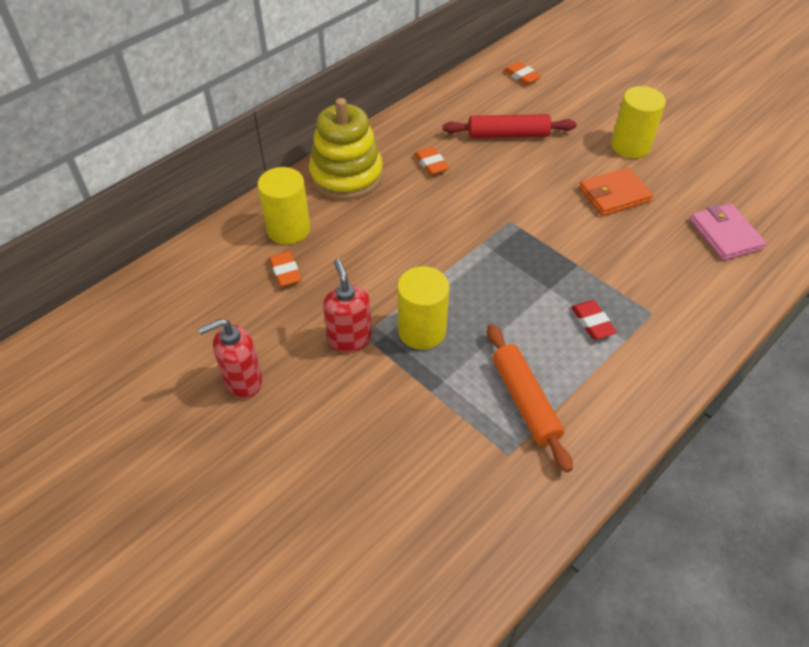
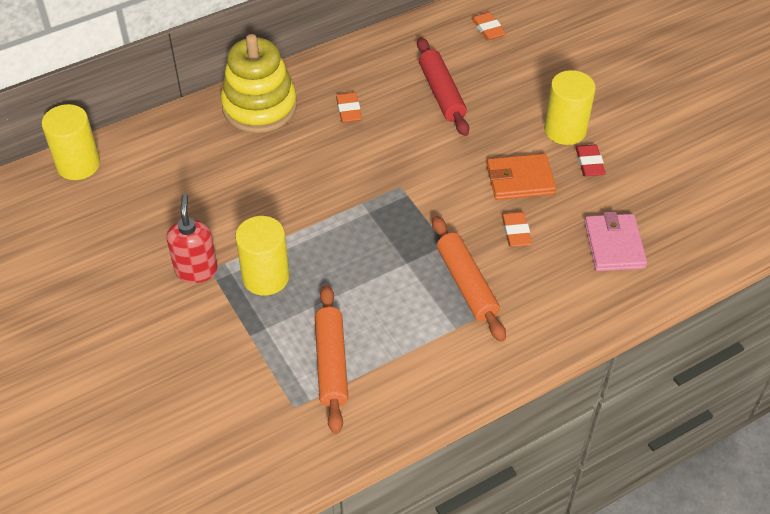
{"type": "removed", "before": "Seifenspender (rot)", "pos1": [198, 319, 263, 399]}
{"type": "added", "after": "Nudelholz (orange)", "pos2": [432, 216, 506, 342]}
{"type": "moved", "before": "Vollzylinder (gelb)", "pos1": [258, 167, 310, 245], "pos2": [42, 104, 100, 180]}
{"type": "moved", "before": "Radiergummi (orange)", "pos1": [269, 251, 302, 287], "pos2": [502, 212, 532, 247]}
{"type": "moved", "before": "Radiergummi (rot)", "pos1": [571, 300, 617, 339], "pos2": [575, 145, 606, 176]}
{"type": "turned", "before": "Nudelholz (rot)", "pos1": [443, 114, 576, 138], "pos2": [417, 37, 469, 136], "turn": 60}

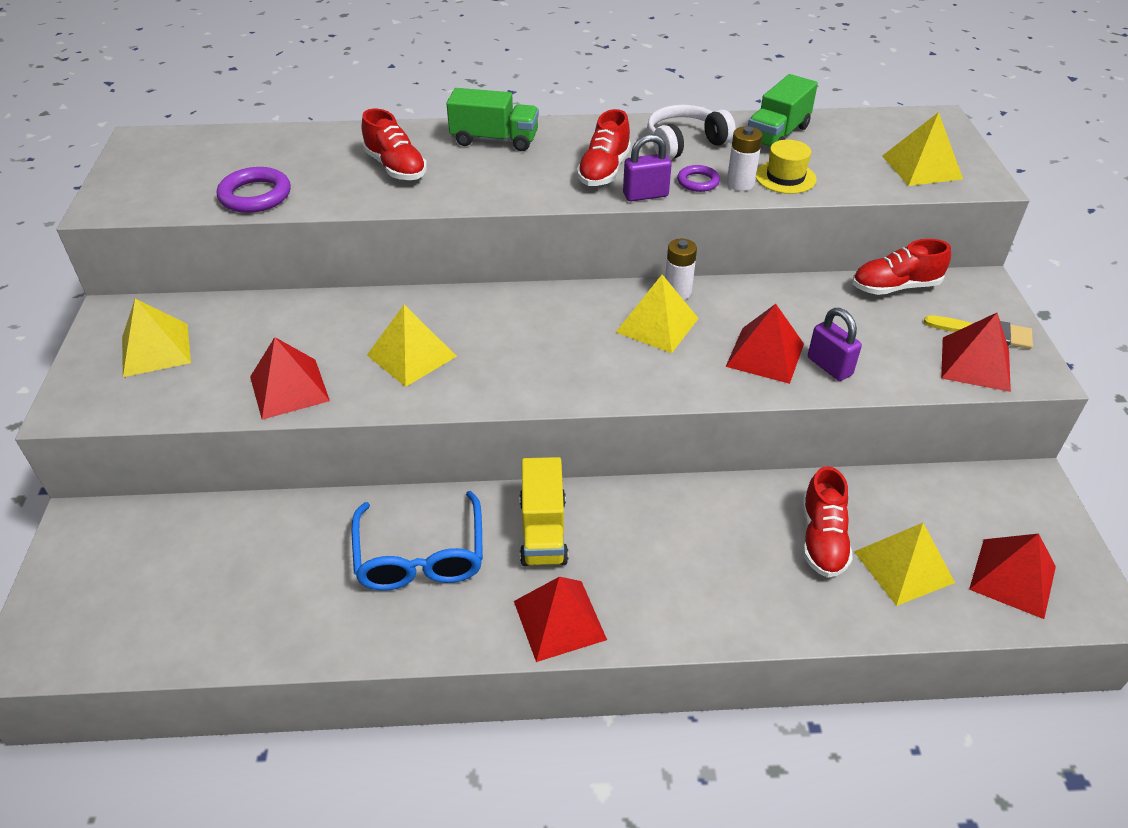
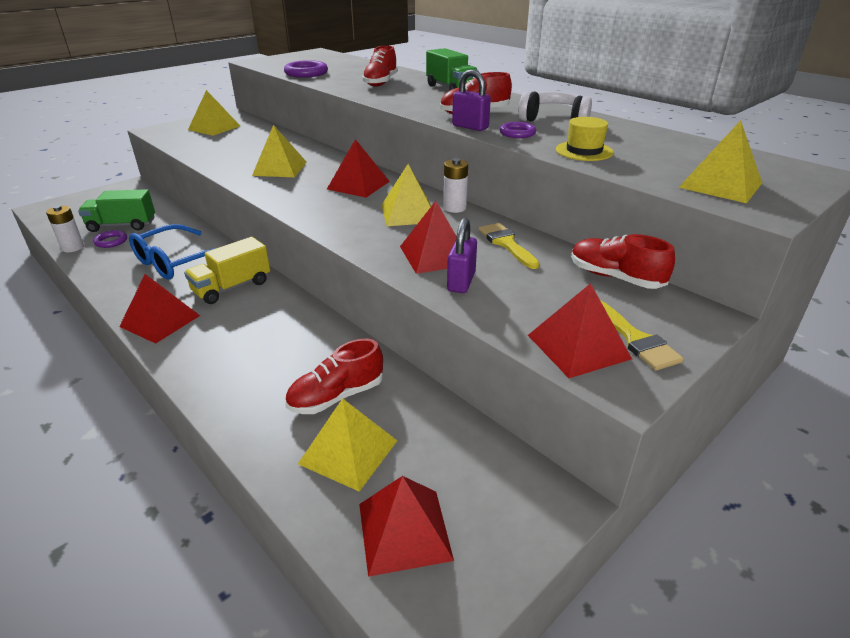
{"type": "added", "after": "Ring (lila)", "pos2": [93, 230, 127, 248]}
{"type": "added", "after": "Pinsel (gelb)", "pos2": [478, 223, 540, 269]}
{"type": "moved", "before": "Pyramide (rot)", "pos1": [250, 337, 330, 420], "pos2": [327, 139, 390, 198]}
{"type": "moved", "before": "Batterie (weiß)", "pos1": [727, 126, 763, 191], "pos2": [46, 205, 84, 252]}
{"type": "moved", "before": "Lastwagen (grün)", "pos1": [748, 74, 818, 149], "pos2": [78, 189, 155, 232]}

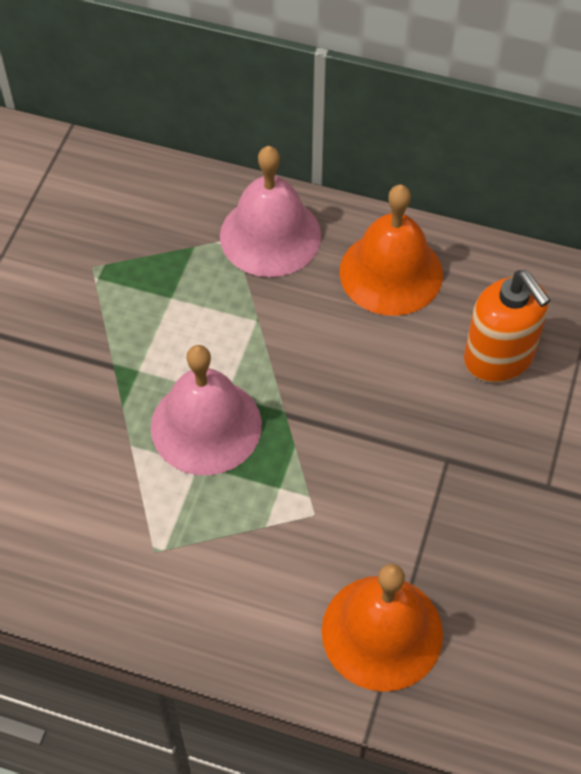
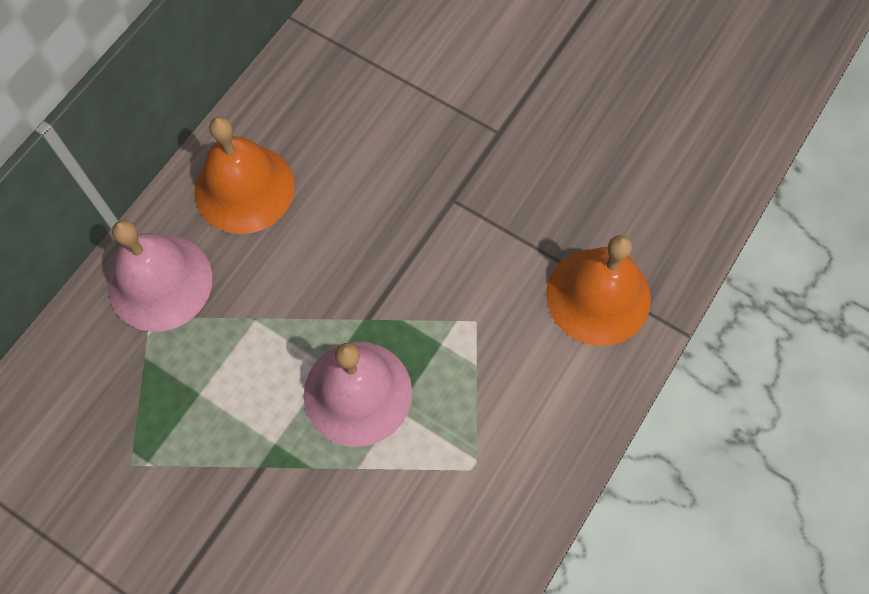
{"type": "removed", "before": "Seifenspender (orange)", "pos1": [464, 270, 550, 383]}

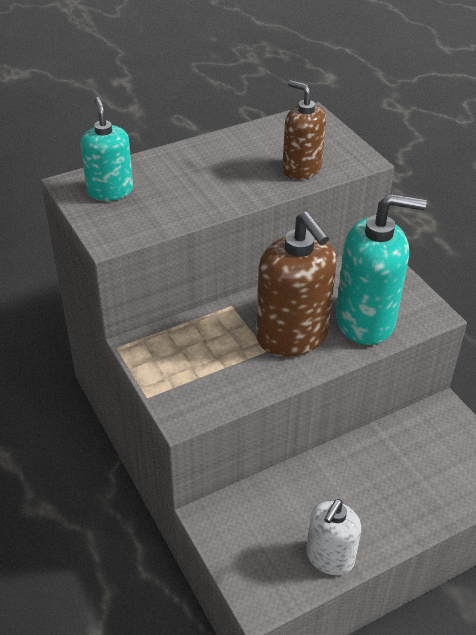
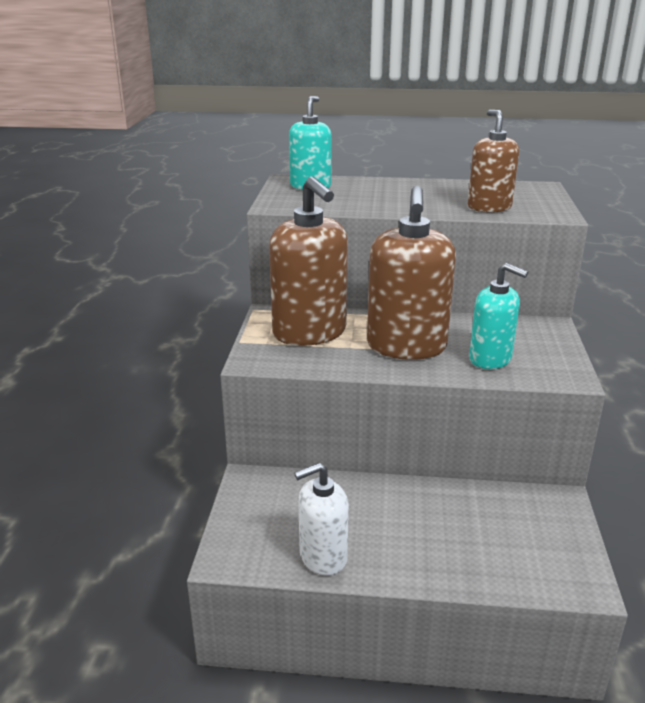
{"type": "added", "after": "Seifenspender (braun)", "pos2": [269, 176, 348, 346]}
{"type": "resized", "before": "Seifenspender (türkis)", "pos1": [336, 194, 426, 345], "pos2": [469, 263, 528, 369], "scale": 0.61}

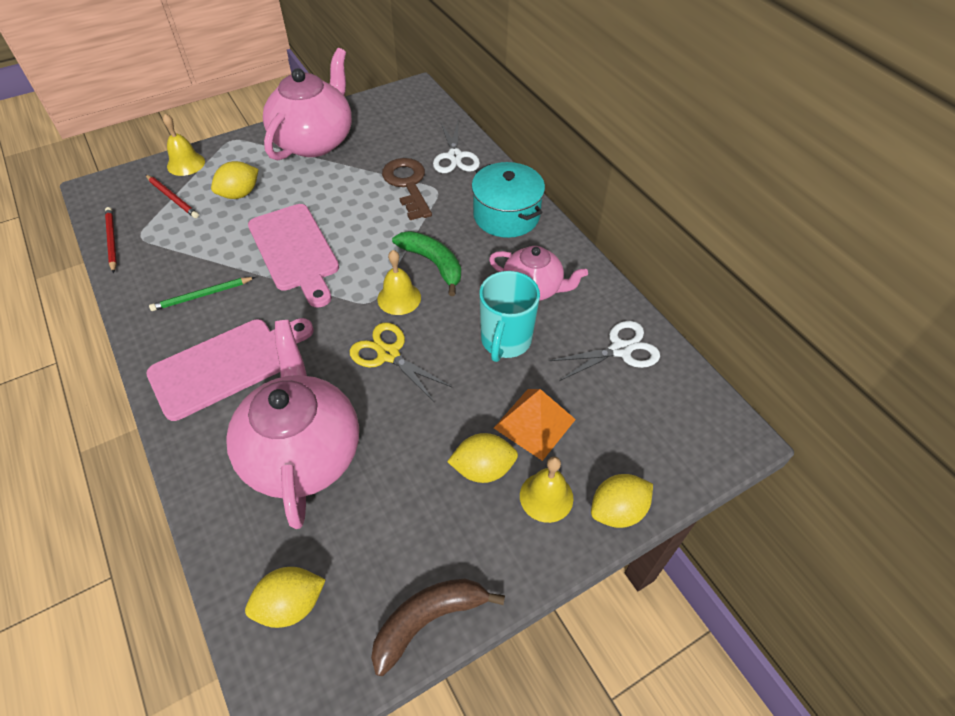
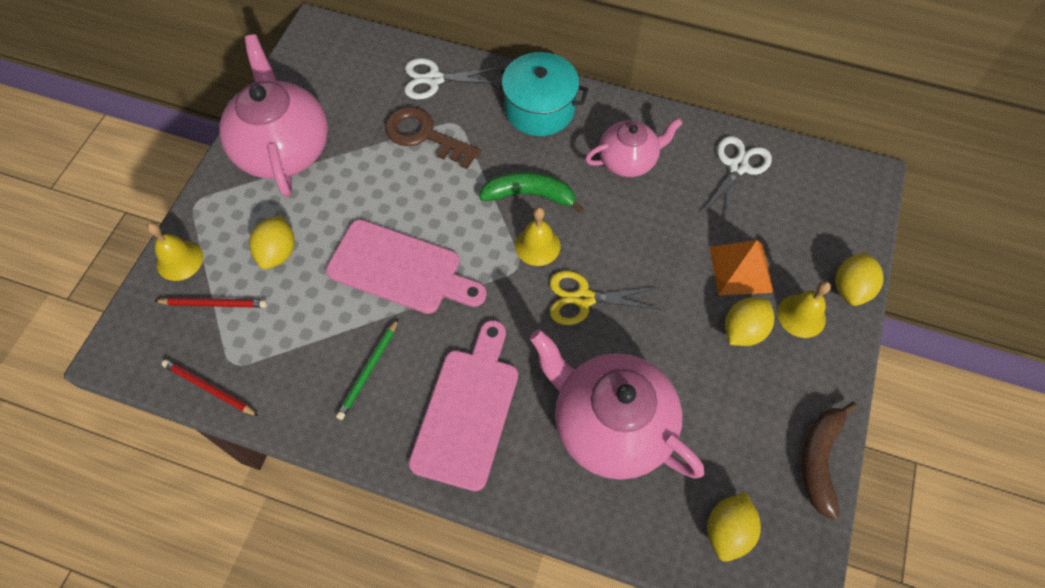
{"type": "removed", "before": "Tasse (türkis)", "pos1": [479, 271, 540, 362]}
{"type": "turned", "before": "Schere (weiß)", "pos1": [433, 121, 480, 173], "pos2": [404, 58, 500, 99], "turn": 135}

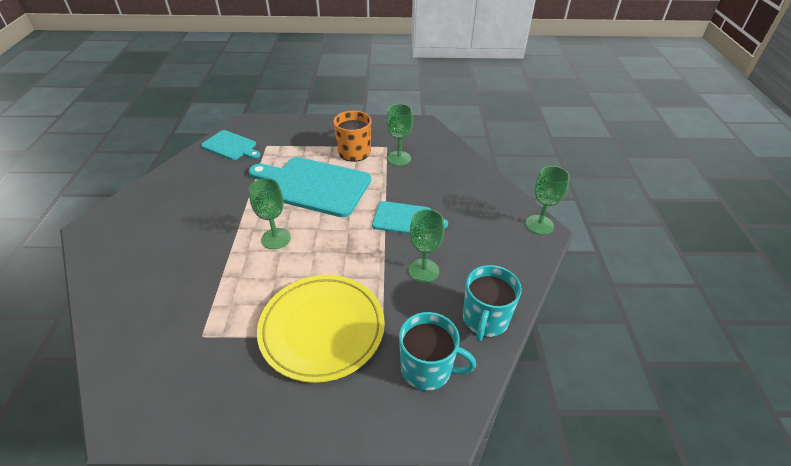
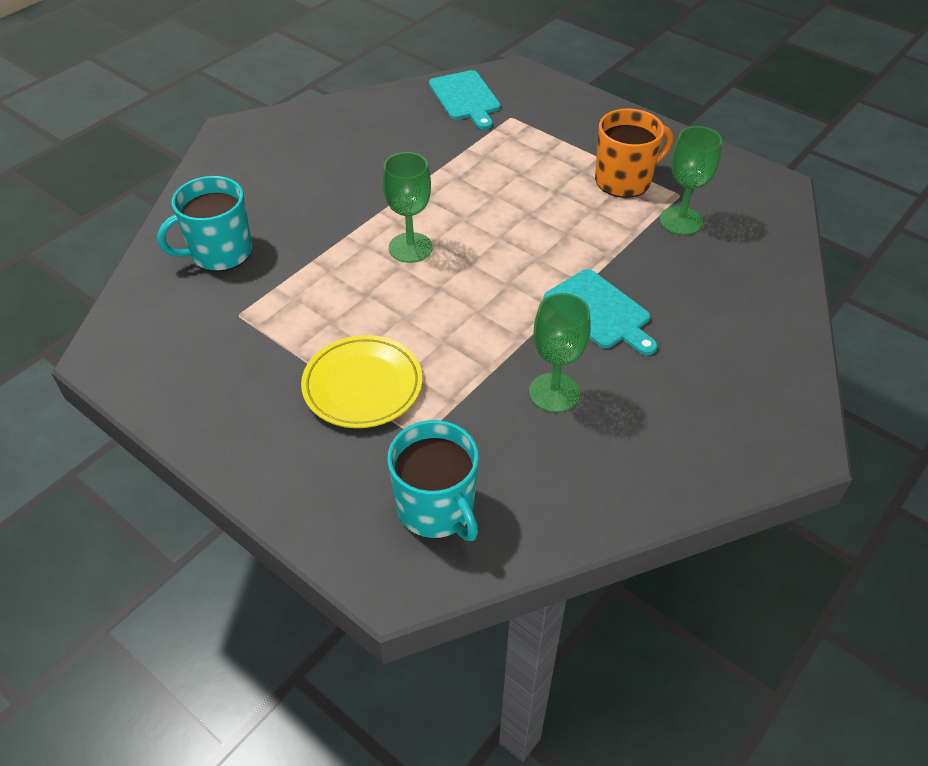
{"type": "removed", "before": "Schneidebrett (türkis)", "pos1": [249, 157, 371, 217]}
{"type": "removed", "before": "Kelch (grün)", "pos1": [525, 166, 570, 235]}
{"type": "moved", "before": "Tasse (türkis)", "pos1": [463, 265, 522, 341], "pos2": [157, 176, 252, 272]}
{"type": "resized", "before": "Teller (gelb)", "pos1": [257, 275, 385, 383], "pos2": [301, 335, 422, 428], "scale": 0.66}

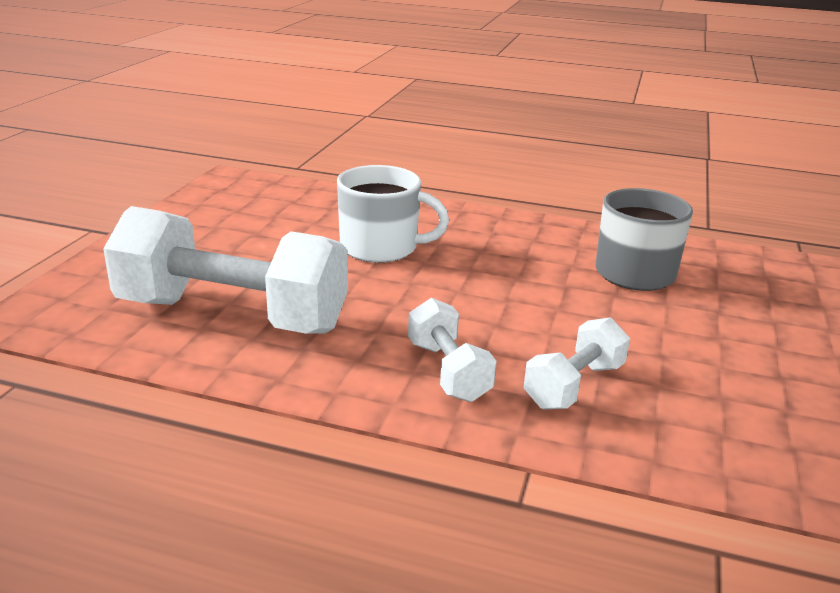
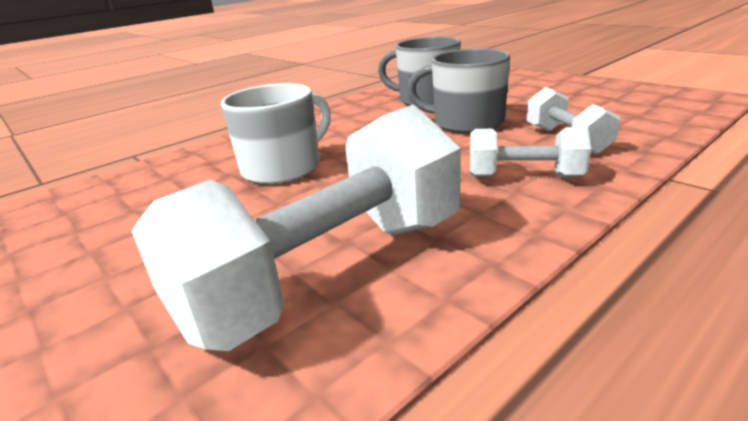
{"type": "added", "after": "Tasse (grau)", "pos2": [407, 48, 510, 133]}

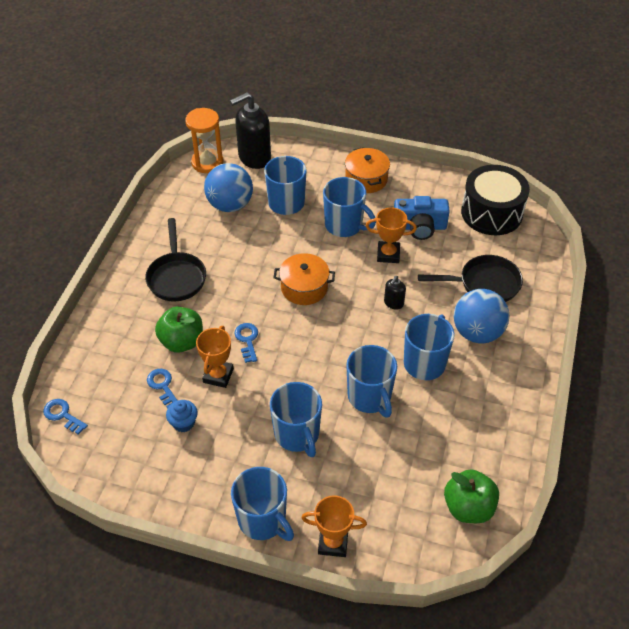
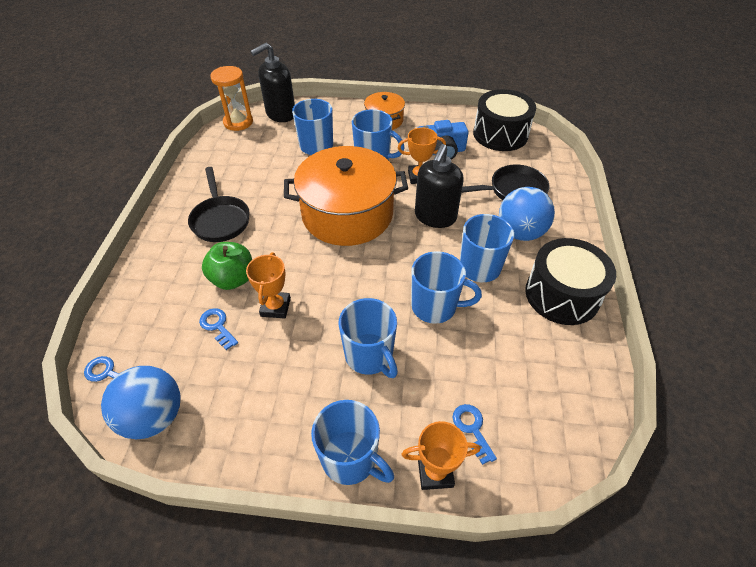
{"type": "removed", "before": "Muffin (blau)", "pos1": [166, 400, 198, 432]}
{"type": "removed", "before": "Apfel (grün)", "pos1": [444, 469, 499, 523]}
{"type": "added", "after": "Trommel (schwarz)", "pos2": [525, 238, 616, 325]}
{"type": "moved", "before": "Ball (blau)", "pos1": [204, 163, 253, 212], "pos2": [101, 366, 181, 439]}
{"type": "moved", "before": "Schlüssel (blau)", "pos1": [234, 323, 258, 363], "pos2": [452, 404, 497, 465]}
{"type": "turned", "before": "Tasse (blau)", "pos1": [346, 345, 397, 418], "pos2": [411, 251, 482, 324], "turn": -45}
{"type": "resized", "before": "Kochtopf (orange)", "pos1": [274, 253, 335, 305], "pos2": [284, 146, 408, 246], "scale": 2.0}
{"type": "resized", "before": "Seifenspender (schwarz)", "pos1": [384, 276, 406, 310], "pos2": [415, 144, 464, 228], "scale": 2.13}

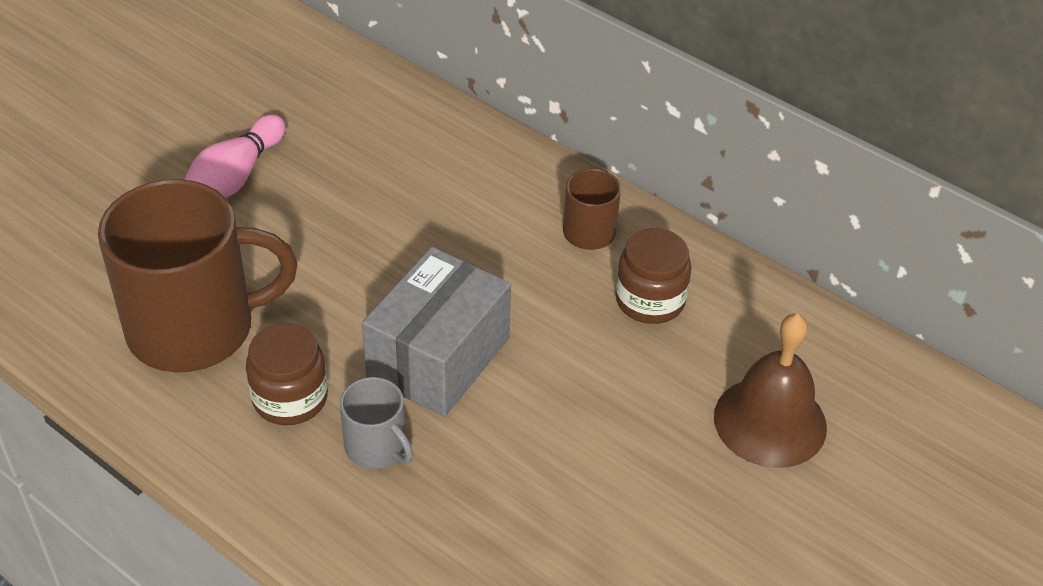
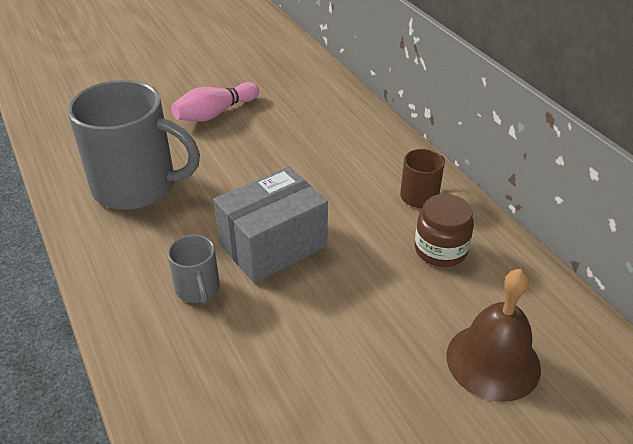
{"type": "removed", "before": "Einmachglas (braun)", "pos1": [246, 323, 328, 425]}
{"type": "recoloured", "before": "Tasse (braun)", "after": "Tasse (grau)", "pos1": [98, 179, 297, 373], "pos2": [67, 80, 200, 210]}

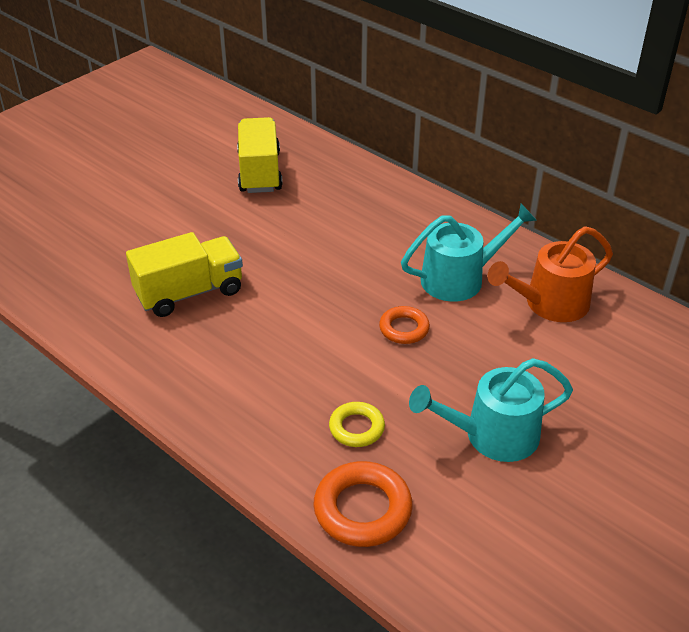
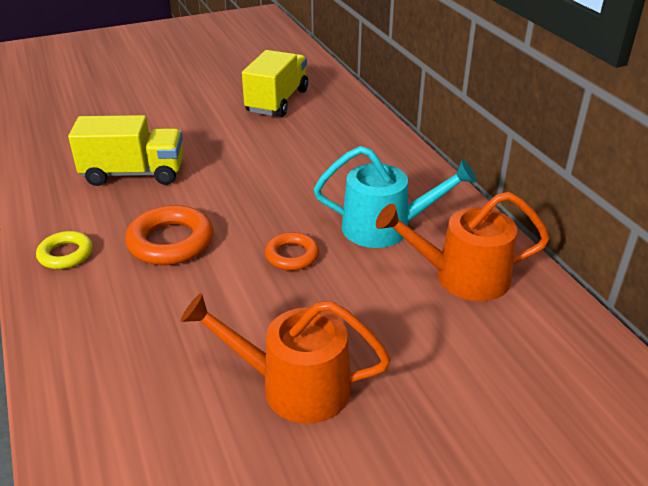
{"type": "moved", "before": "Ring (orange)", "pos1": [313, 461, 413, 547], "pos2": [125, 205, 213, 265]}
{"type": "moved", "before": "Ring (gelb)", "pos1": [329, 402, 385, 447], "pos2": [36, 231, 93, 269]}
{"type": "recoloured", "before": "Gießkanne (türkis)", "after": "Gießkanne (orange)", "pos1": [409, 358, 573, 462], "pos2": [181, 293, 391, 424]}

